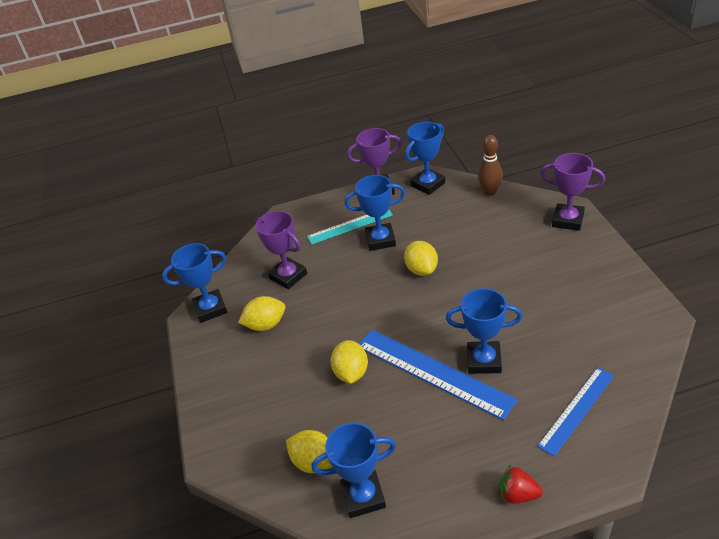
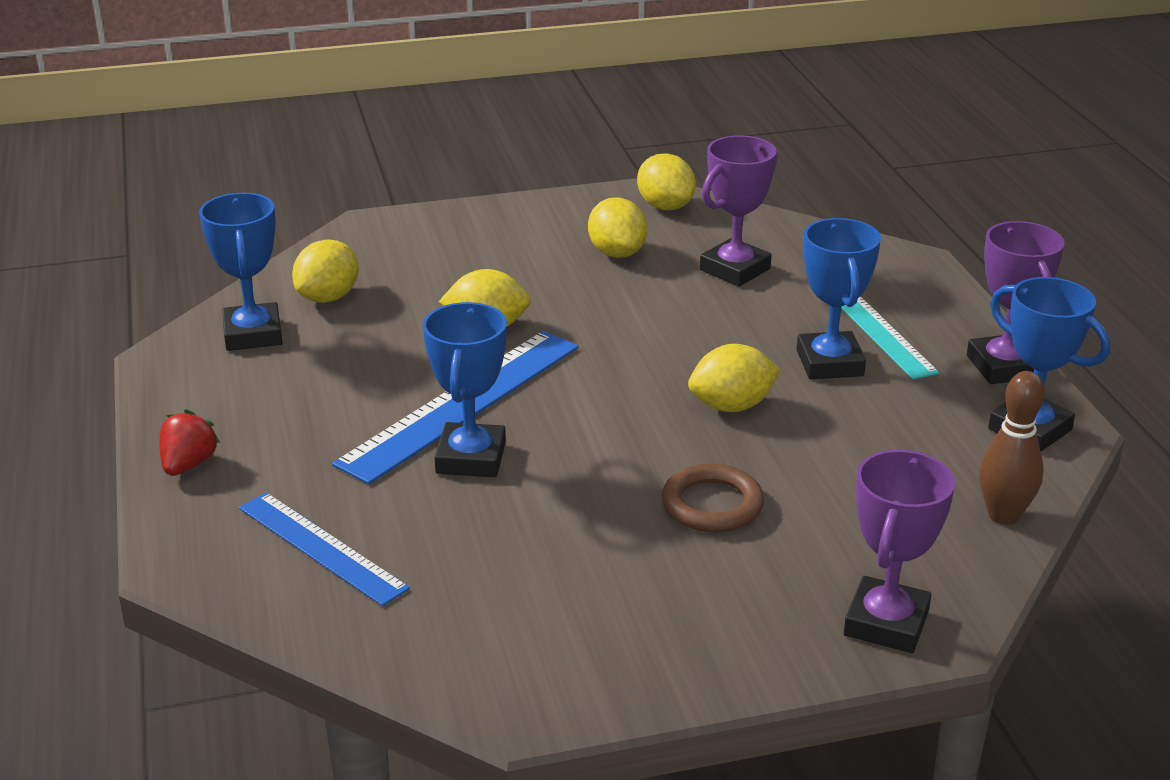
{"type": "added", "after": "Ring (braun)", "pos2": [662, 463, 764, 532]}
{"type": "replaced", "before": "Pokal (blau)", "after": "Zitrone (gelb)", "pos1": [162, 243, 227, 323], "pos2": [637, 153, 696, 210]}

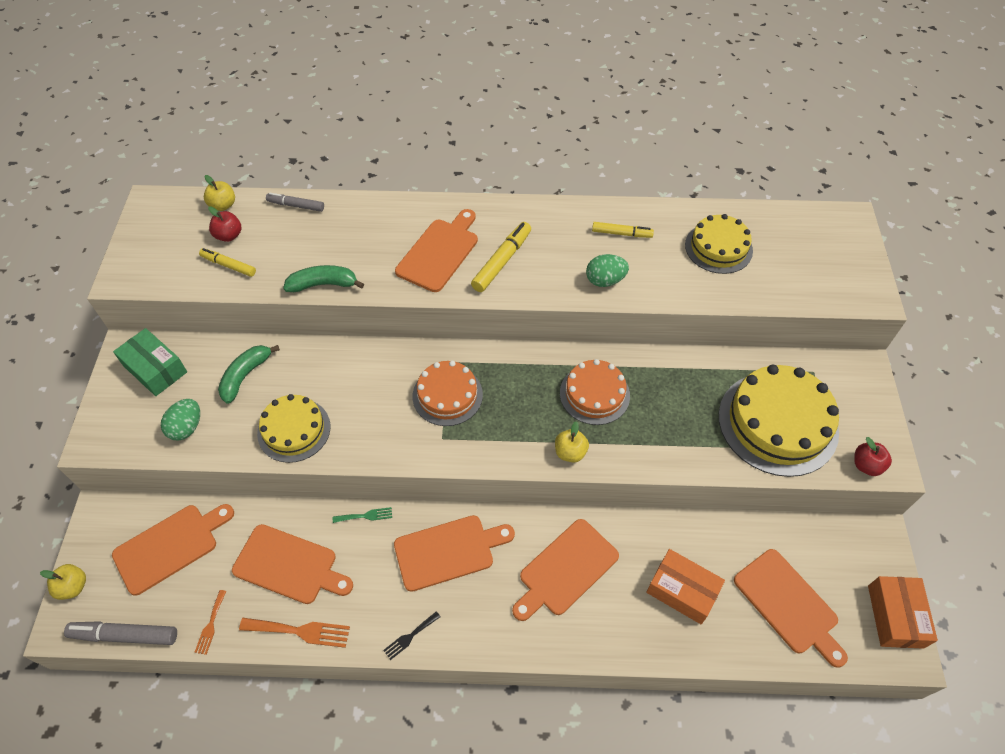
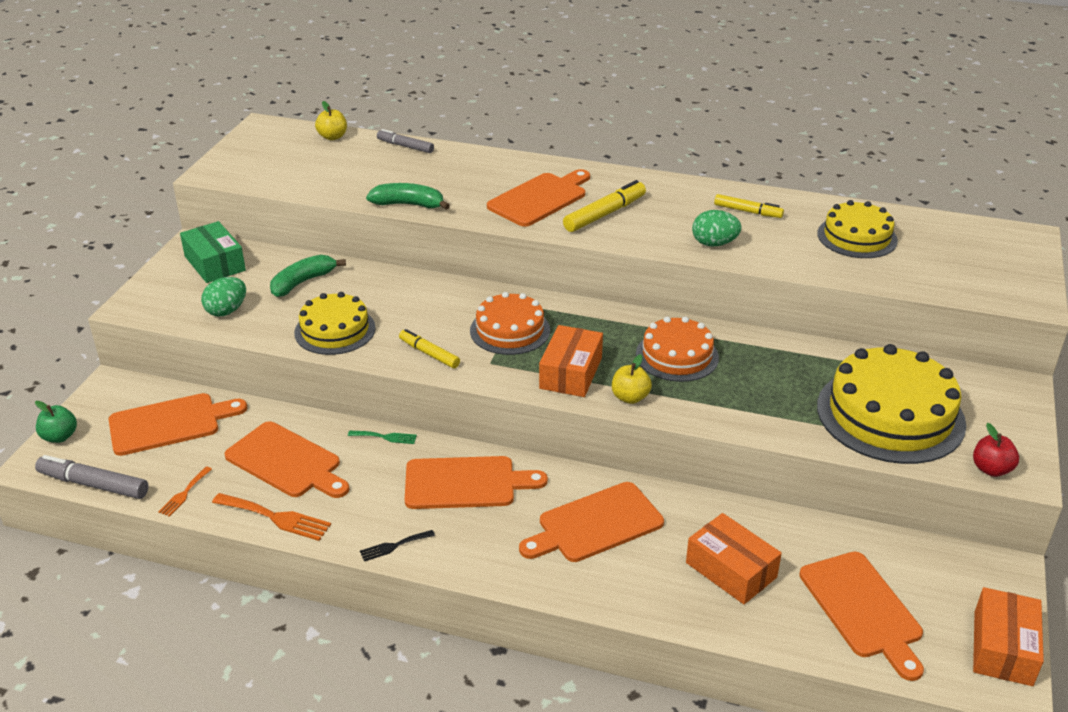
{"type": "removed", "before": "Apfel (rot)", "pos1": [208, 207, 241, 242]}
{"type": "added", "after": "Schachtel (orange)", "pos2": [539, 325, 603, 397]}
{"type": "moved", "before": "Filzstift (gelb)", "pos1": [199, 248, 256, 277], "pos2": [399, 329, 460, 368]}
{"type": "recoloured", "before": "Apfel (gelb)", "after": "Apfel (grün)", "pos1": [40, 564, 86, 600], "pos2": [35, 401, 77, 443]}

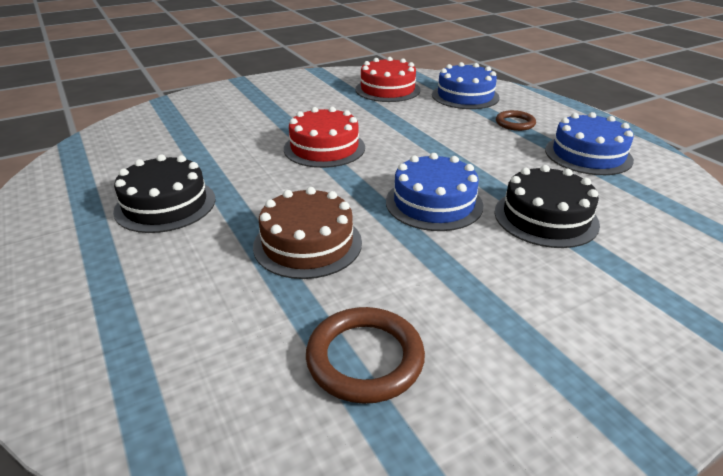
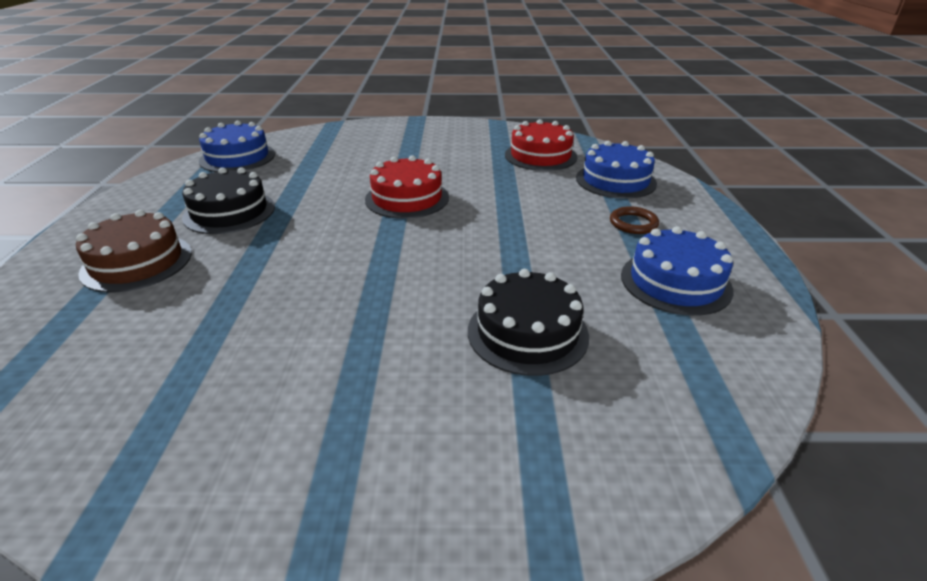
{"type": "removed", "before": "Ring (braun)", "pos1": [306, 307, 425, 404]}
{"type": "moved", "before": "Kuchen (braun)", "pos1": [253, 187, 362, 279], "pos2": [76, 210, 192, 292]}
{"type": "moved", "before": "Kuchen (blau)", "pos1": [386, 153, 484, 231], "pos2": [199, 121, 275, 172]}

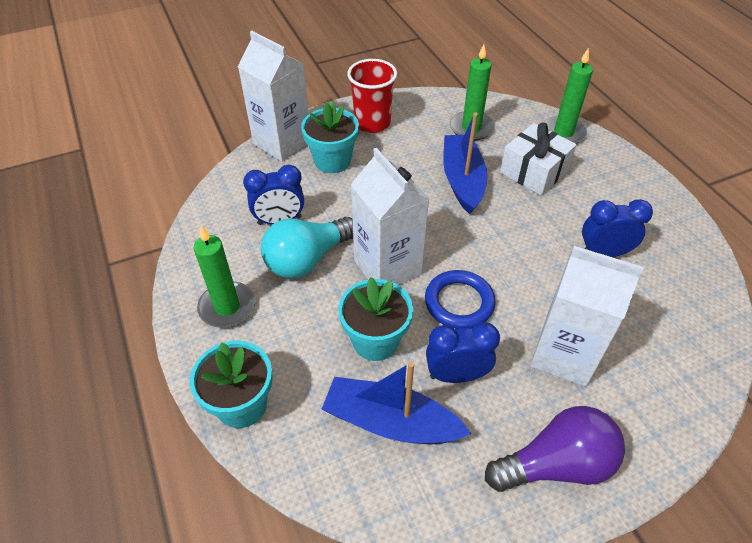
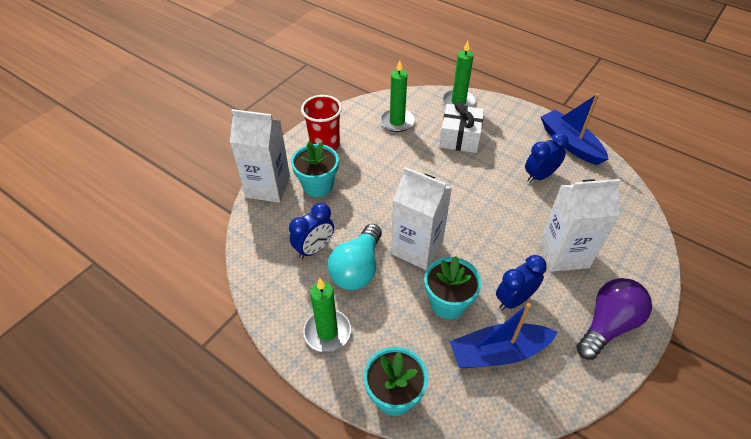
{"type": "removed", "before": "Ring (blau)", "pos1": [425, 270, 496, 329]}
{"type": "moved", "before": "Boot (blau)", "pos1": [443, 113, 487, 214], "pos2": [541, 93, 608, 165]}

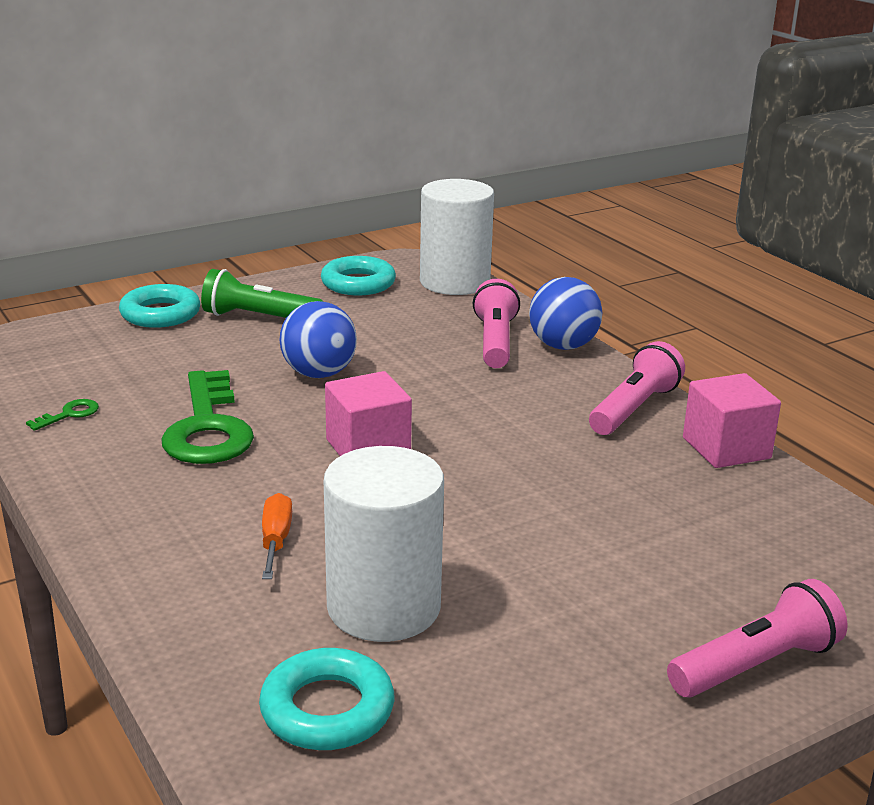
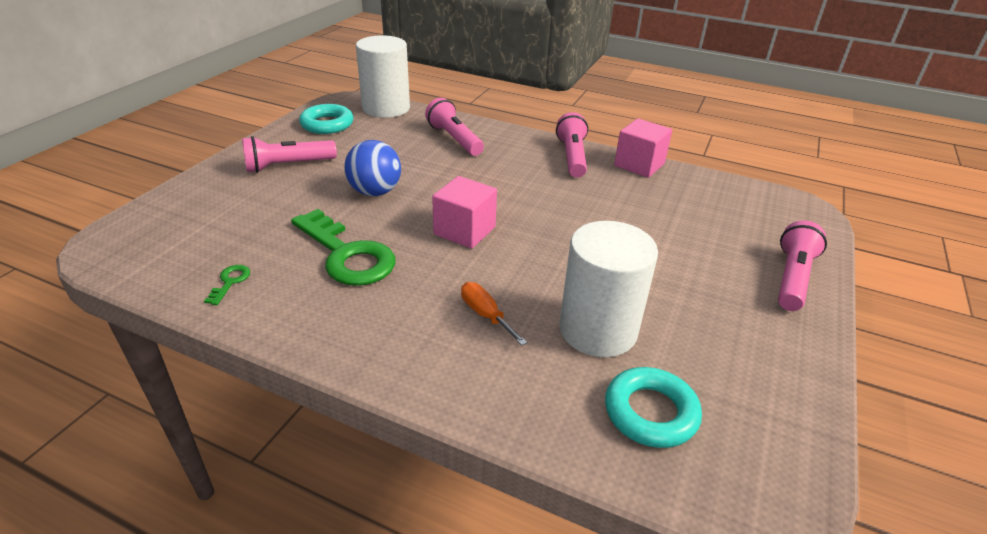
{"type": "removed", "before": "Ring (türkis)", "pos1": [119, 284, 200, 328]}
{"type": "removed", "before": "Ball (blau)", "pos1": [529, 277, 602, 350]}
{"type": "recoloured", "before": "Taschenlampe (grün)", "after": "Taschenlampe (rosa)", "pos1": [201, 269, 324, 318], "pos2": [242, 136, 337, 173]}

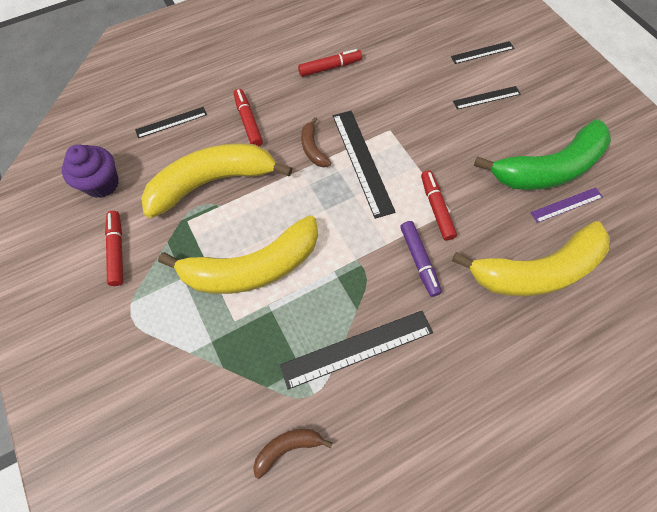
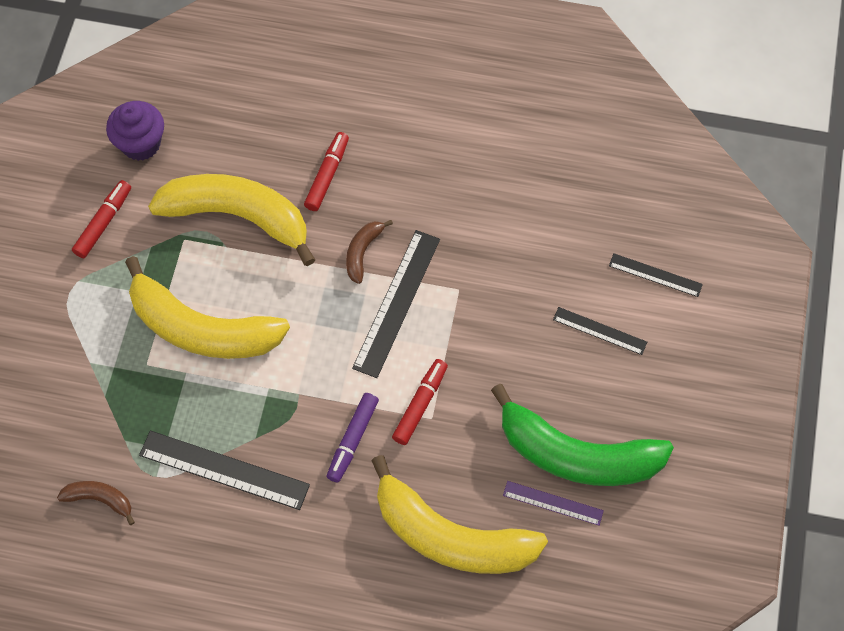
{"type": "removed", "before": "Lineal (schwarz)", "pos1": [135, 107, 207, 138]}
{"type": "removed", "before": "Filzstift (rot)", "pos1": [298, 49, 362, 77]}

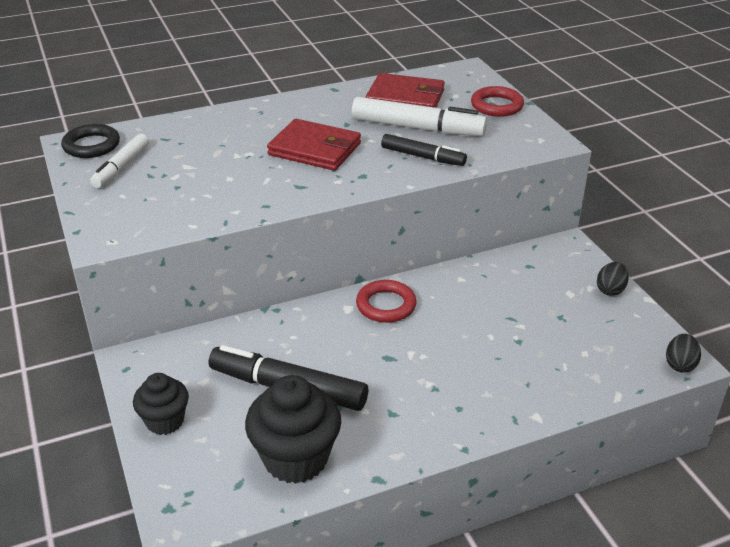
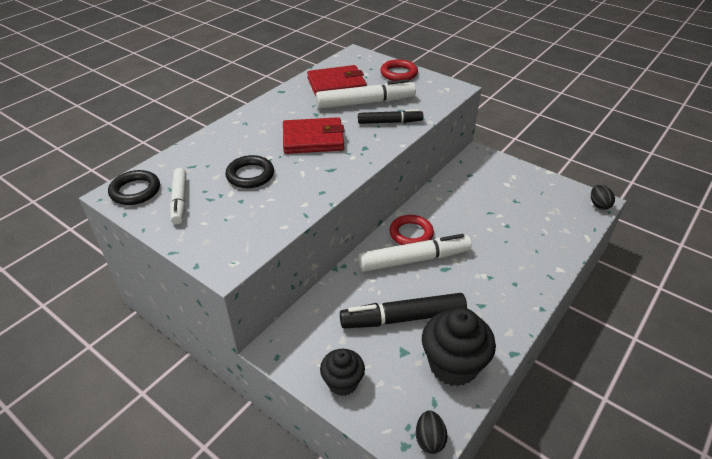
{"type": "added", "after": "Ring (schwarz)", "pos2": [225, 155, 274, 188]}
{"type": "added", "after": "Filzstift (weiß)", "pos2": [359, 234, 472, 272]}
{"type": "moved", "before": "Ei (schwarz)", "pos1": [597, 262, 629, 296], "pos2": [416, 410, 448, 454]}

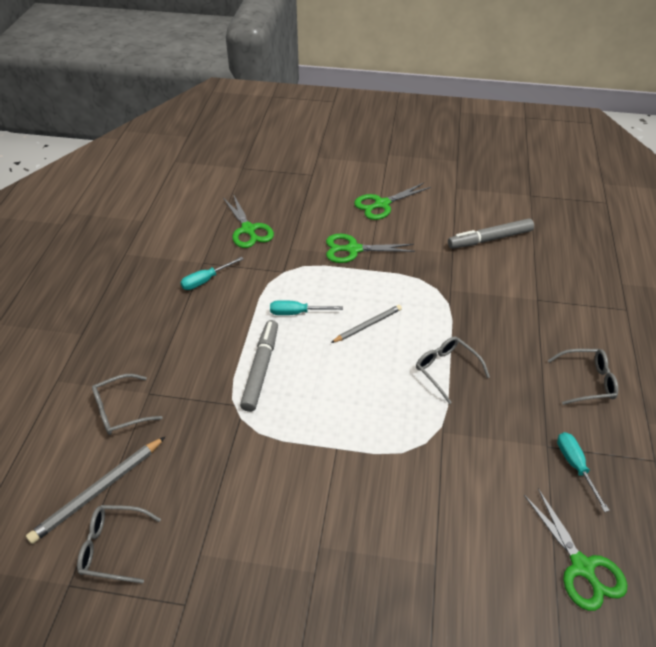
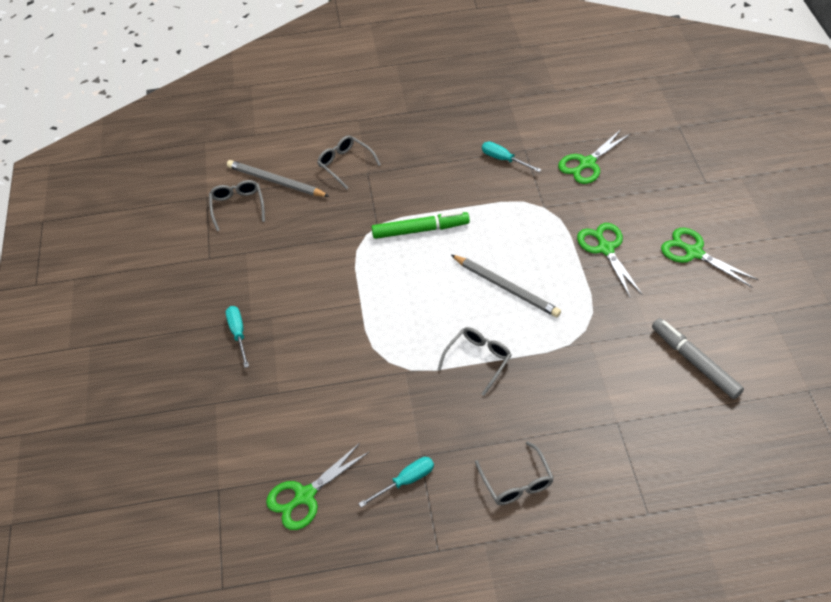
{"type": "moved", "before": "Schraubenzieher (türkis)", "pos1": [270, 300, 343, 315], "pos2": [226, 306, 249, 368]}
{"type": "recoloured", "before": "Filzstift (grau)", "after": "Filzstift (grün)", "pos1": [240, 320, 278, 412], "pos2": [372, 211, 470, 239]}
{"type": "resized", "before": "Bleistift (grau)", "pos1": [331, 305, 402, 343], "pos2": [451, 255, 561, 317], "scale": 1.52}

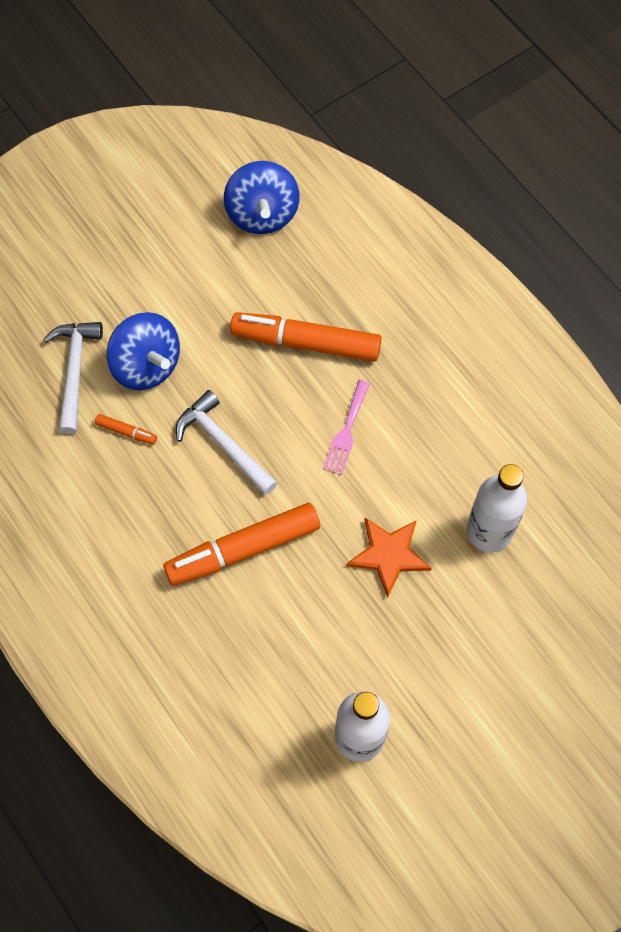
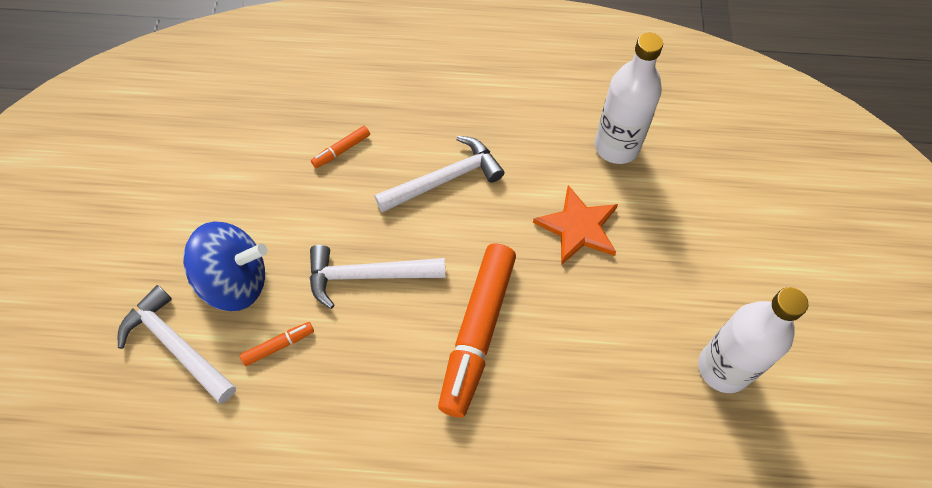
{"type": "removed", "before": "Kreisel (blau)", "pos1": [224, 161, 300, 234]}
{"type": "replaced", "before": "Gabel (rosa)", "after": "Hammer (weiß)", "pos1": [323, 380, 370, 475], "pos2": [374, 136, 504, 213]}
{"type": "resized", "before": "Filzstift (orange)", "pos1": [230, 312, 382, 362], "pos2": [311, 126, 370, 168], "scale": 0.42}

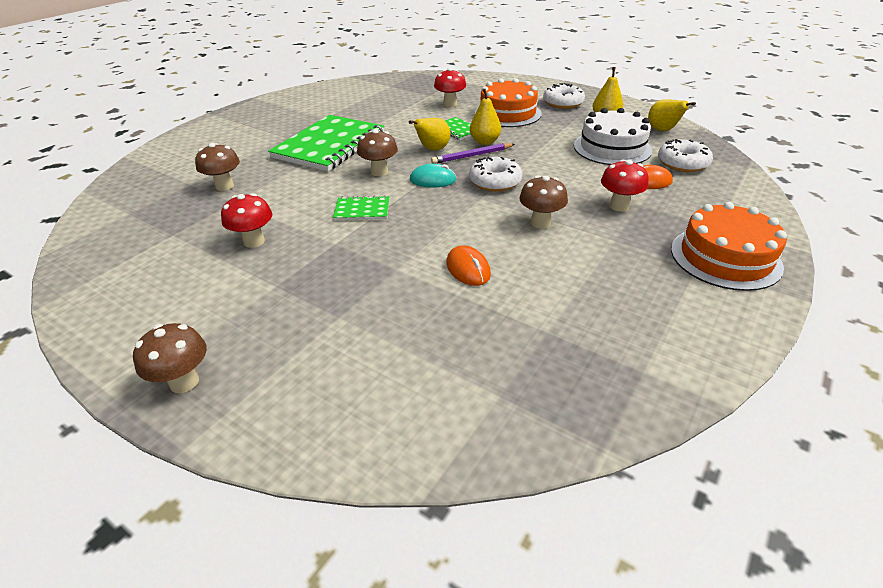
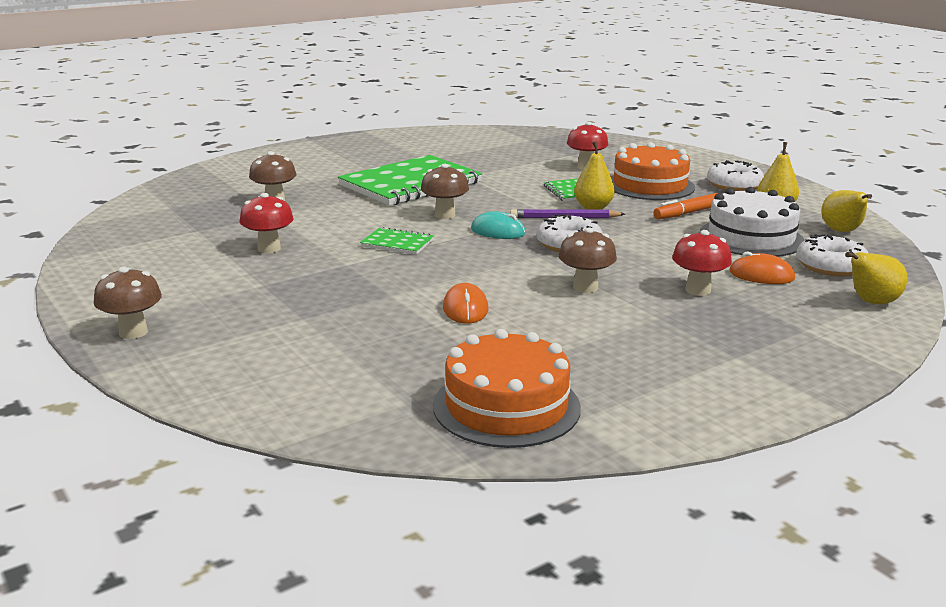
{"type": "added", "after": "Filzstift (orange)", "pos2": [653, 193, 718, 219]}
{"type": "moved", "before": "Birne (gelb)", "pos1": [409, 118, 450, 151], "pos2": [845, 252, 908, 305]}
{"type": "moved", "before": "Kuchen (orange)", "pos1": [671, 202, 787, 291], "pos2": [433, 329, 581, 448]}

